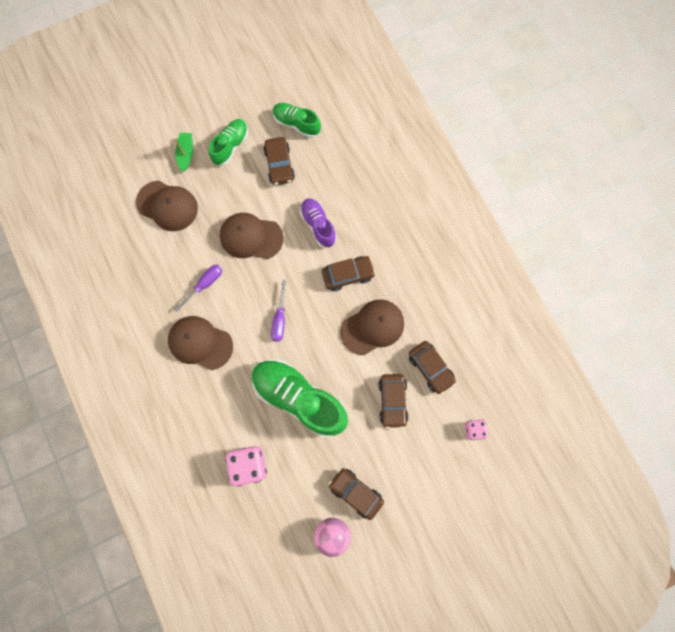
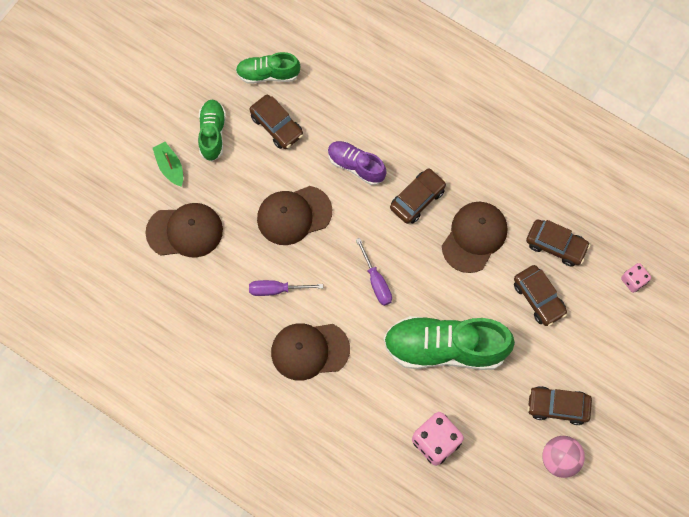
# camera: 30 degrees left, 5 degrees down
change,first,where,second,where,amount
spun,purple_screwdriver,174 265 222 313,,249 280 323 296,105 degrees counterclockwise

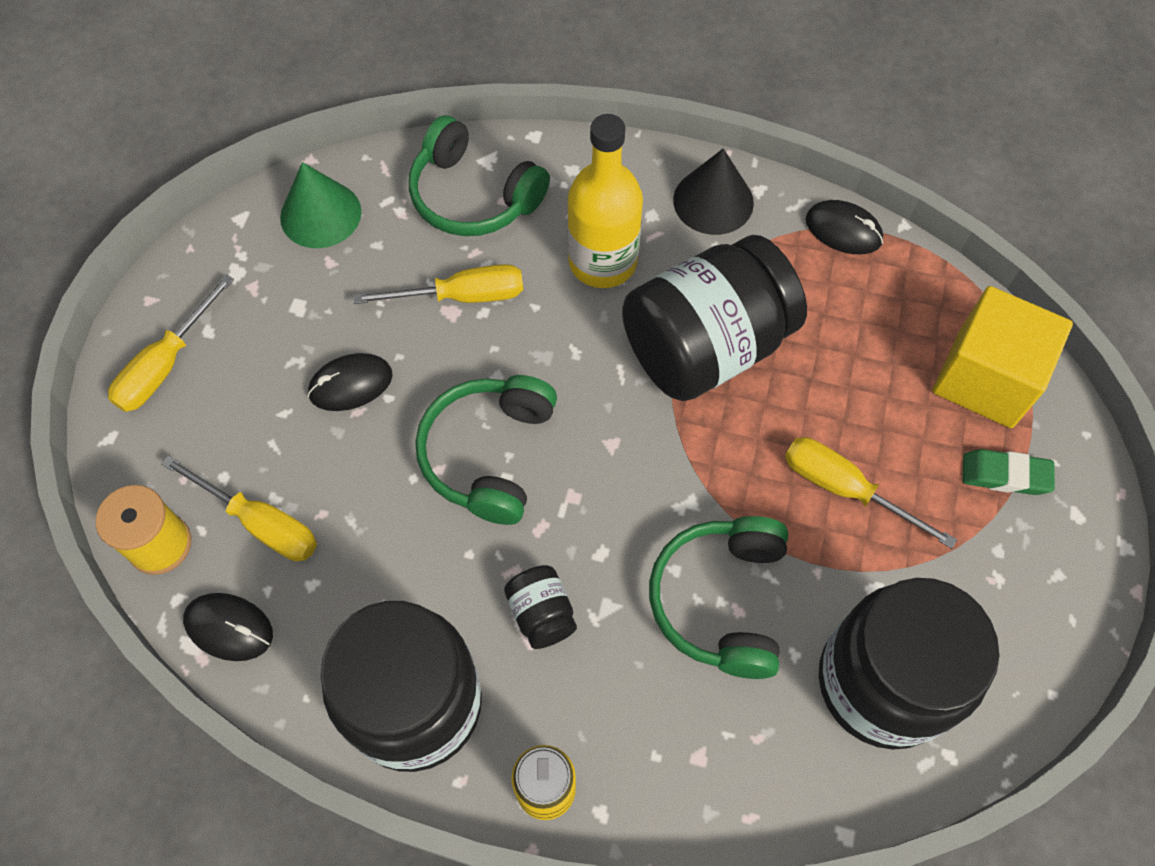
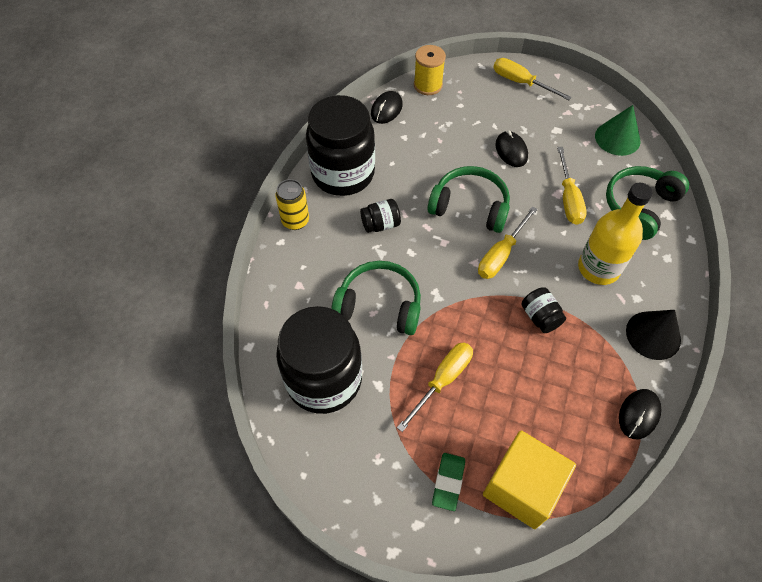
# camera: 95 degrees right, 5 degrees down
change,first,where,second,where,amount
relocated,yellow_screwdriver,161 455 317 561,,478 206 537 279,
size,black_jar,622 235 807 401,,522 287 566 333,x0.42

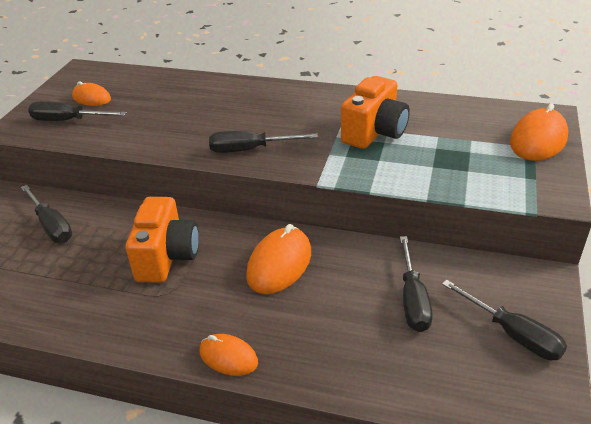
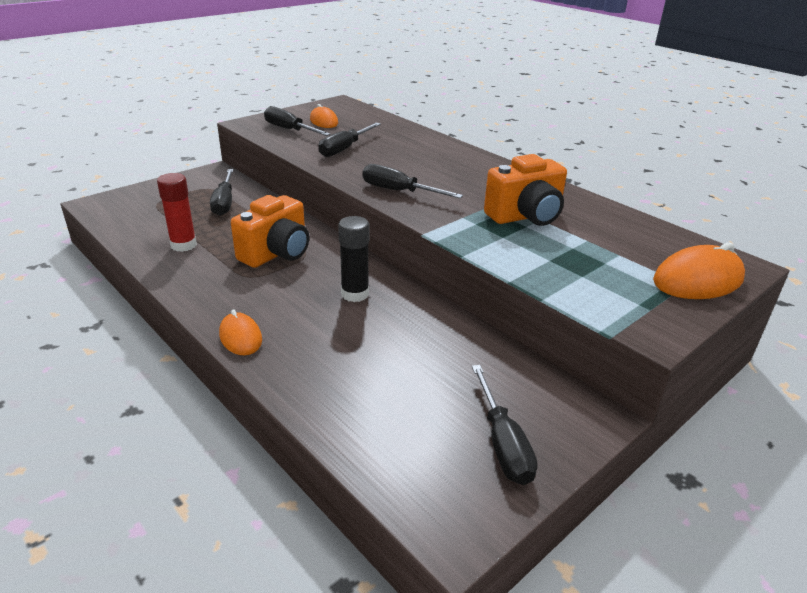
# camera: 30 degrees right, 5 degrees down
change,first,where,second,where,amount
exchanged,orange_mouse,246 224 311 294,black_glue_stick,338 216 369 302,
relocated,black_screwdriver,400 236 433 332,,318 122 381 157,
appeared,,,red_glue_stick,157 173 197 252,

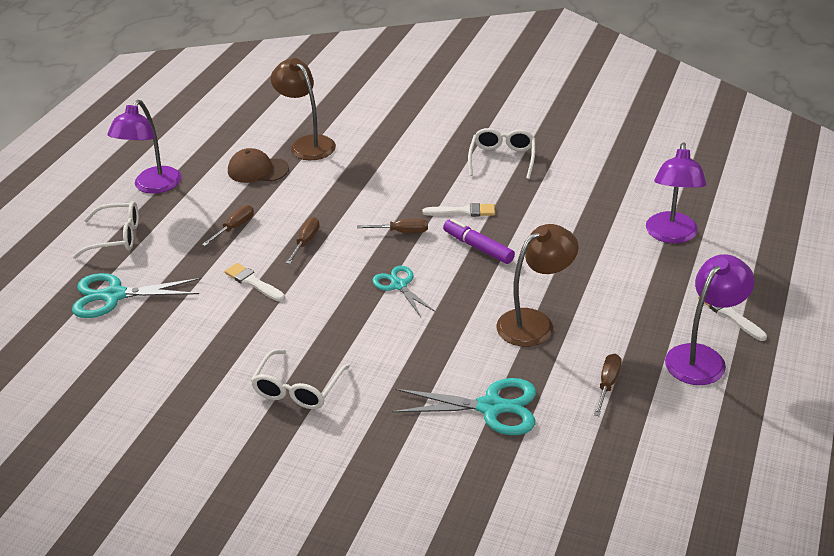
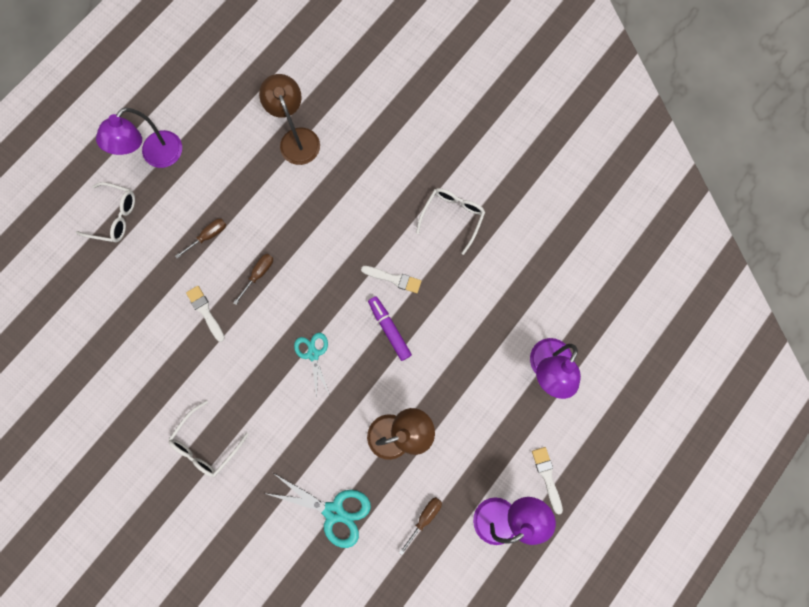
# camera: 15 degrees right, 40 degrees up
change,first,where,second,where,amount
missing,turquoise_scissors,72 273 201 318,,,
missing,brown_cap,228 148 289 183,,,
missing,brown_screwdriver,357 219 428 233,,,

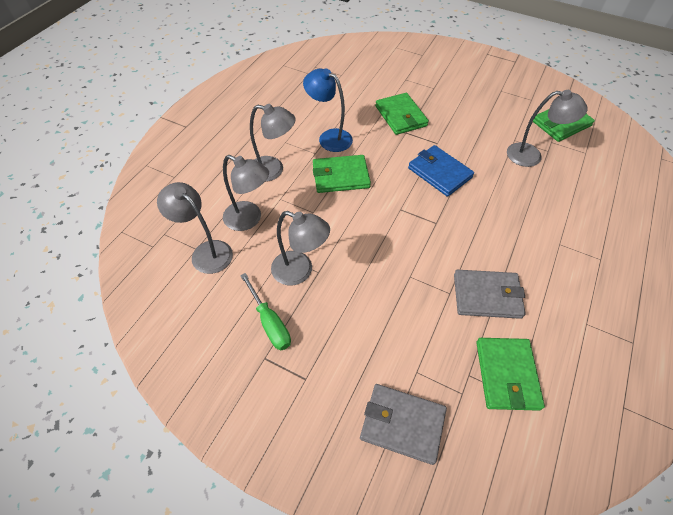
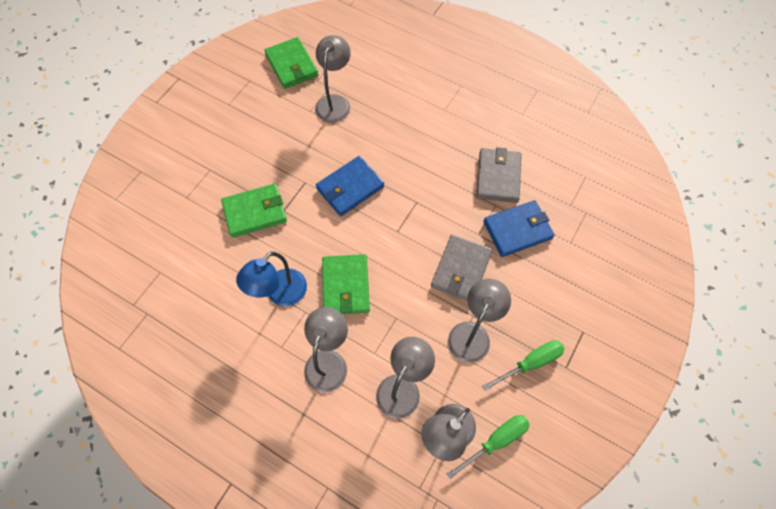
# camera: 85 degrees left, 10 degrees up
change,first,where,second,where,amount
relocated,grey_wallet,360 384 447 465,,431 235 492 301,
missing,green_wallet,476 338 545 411,,,
appeared,,,green_screwdriver,447 415 530 479,
appeared,,,blue_wallet,483 200 555 257,

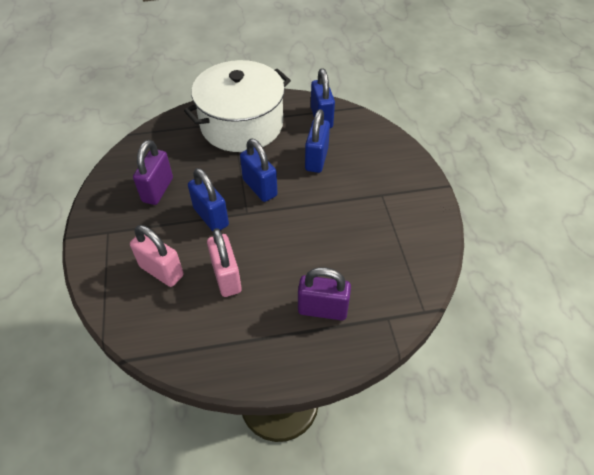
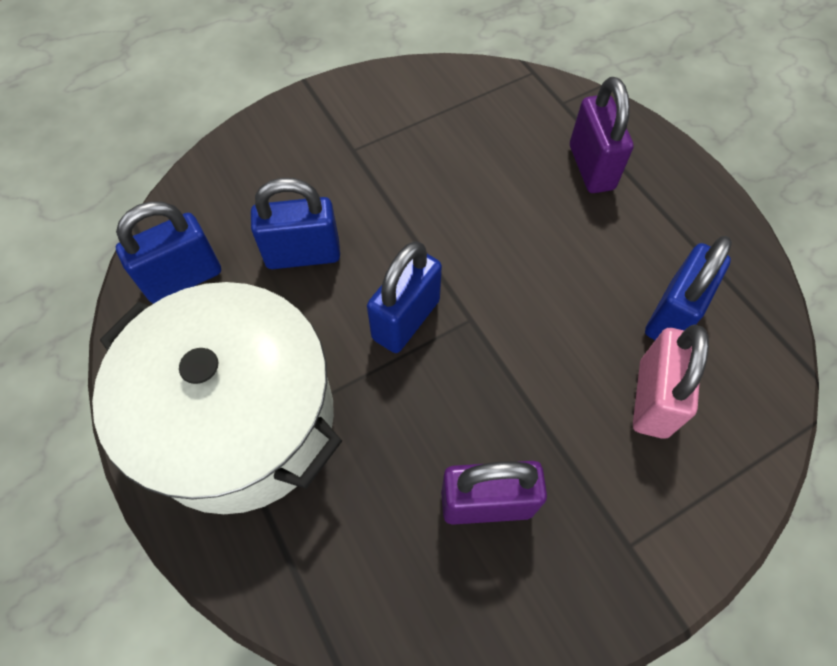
# camera: 110 degrees left, 10 degrees up
change,first,where,second,where,amount
relocated,blue_padlock,188 168 229 231,,645 236 732 340,
missing,pink_padlock,207 228 242 297,,,

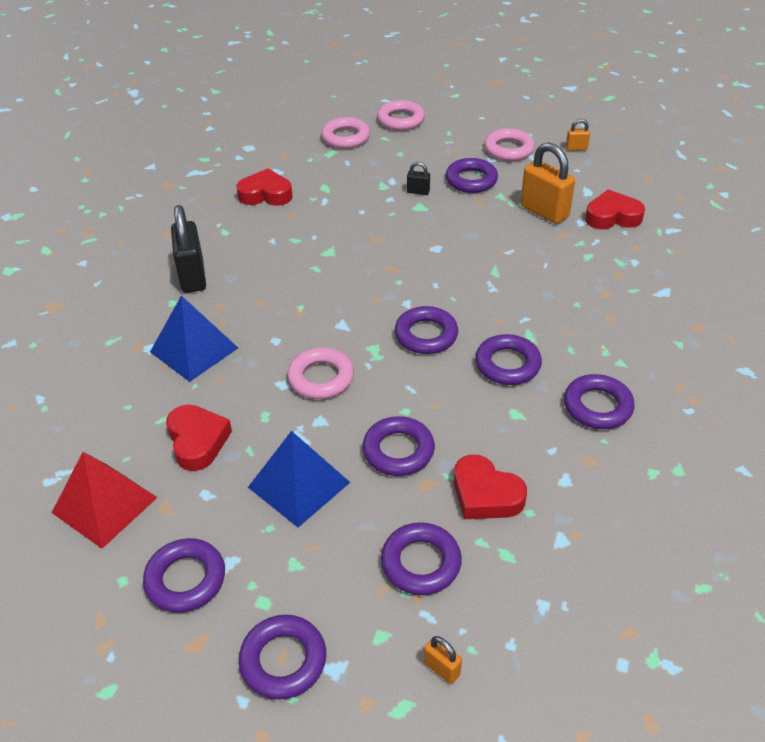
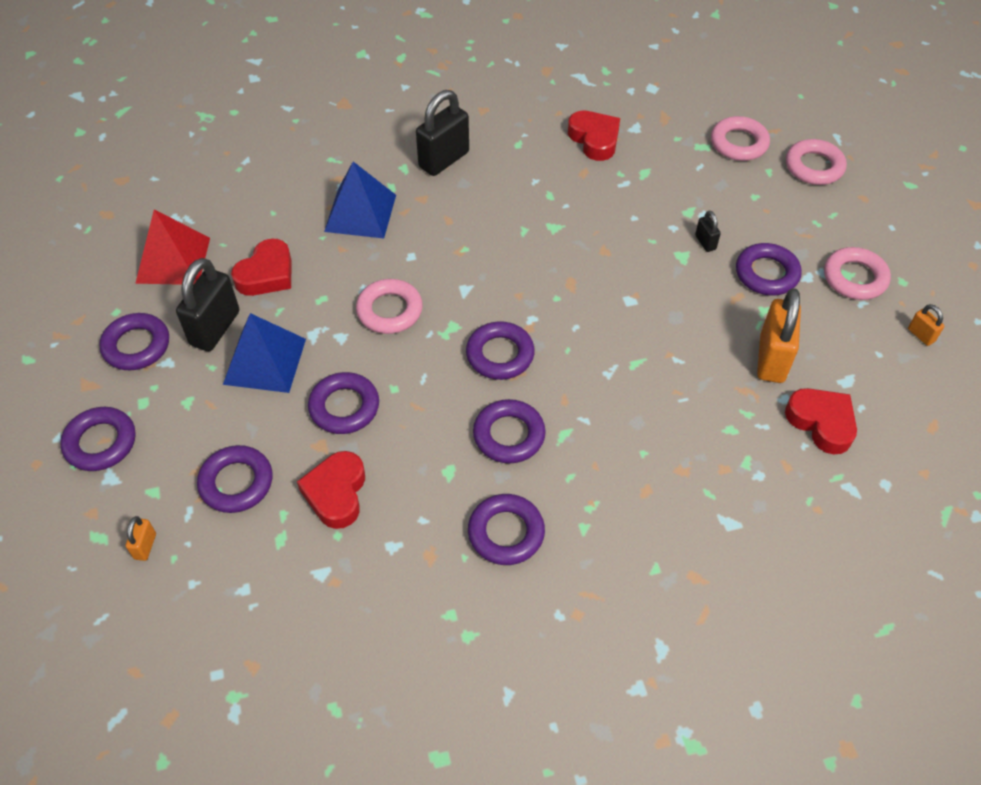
# camera: 55 degrees right, 10 degrees up
change,first,where,second,where,amount
appeared,,,black_padlock,176 258 239 351,

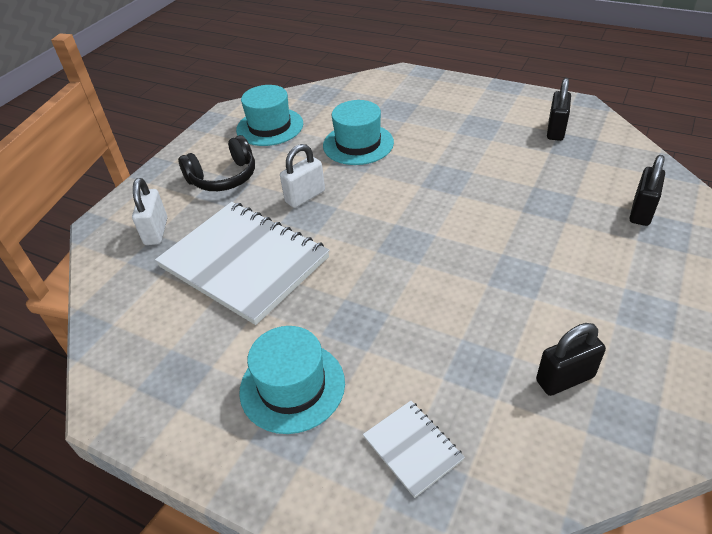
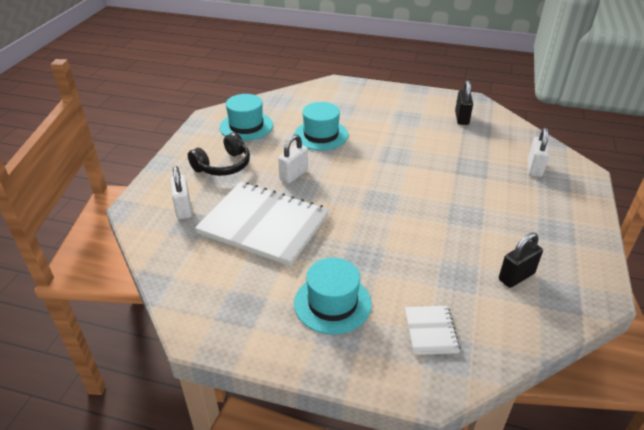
# camera: 15 degrees left, 5 degrees down
change,first,where,second,where,amount
spun,white_notebook,363 401 465 498,,405 306 460 355,45 degrees clockwise
colour,black_padlock,630 155 665 226,white_padlock,528 127 549 177,

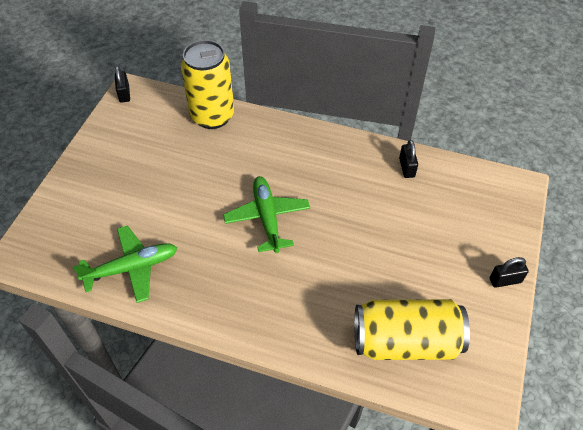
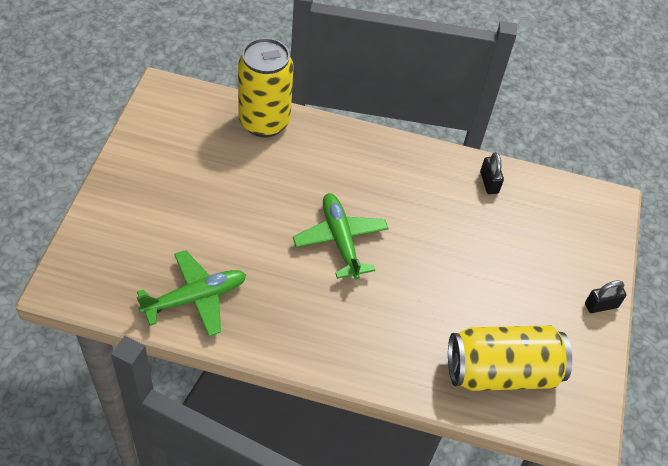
# camera: 10 degrees left, 0 degrees up
change,first,where,second,where,amount
missing,black_padlock,115 66 130 103,,,

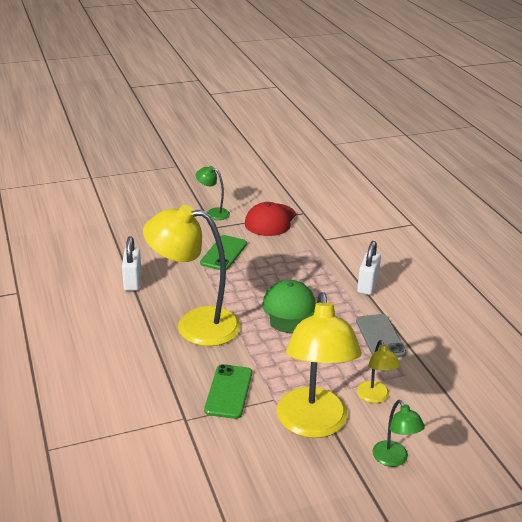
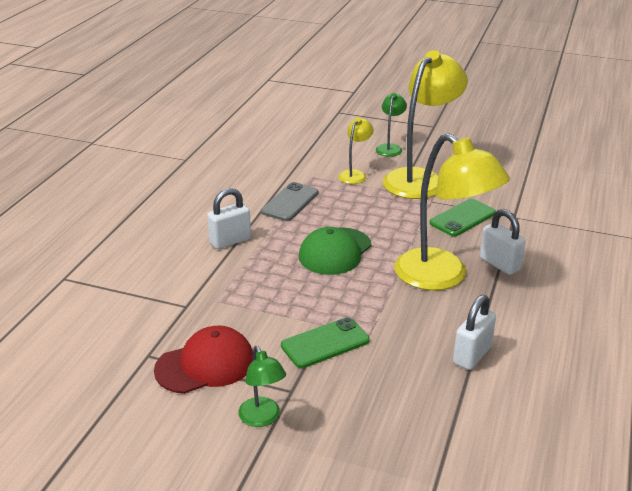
# camera: 140 degrees left, 0 degrees up
change,first,where,second,where,amount
appeared,,,white_padlock,480 209 526 275,

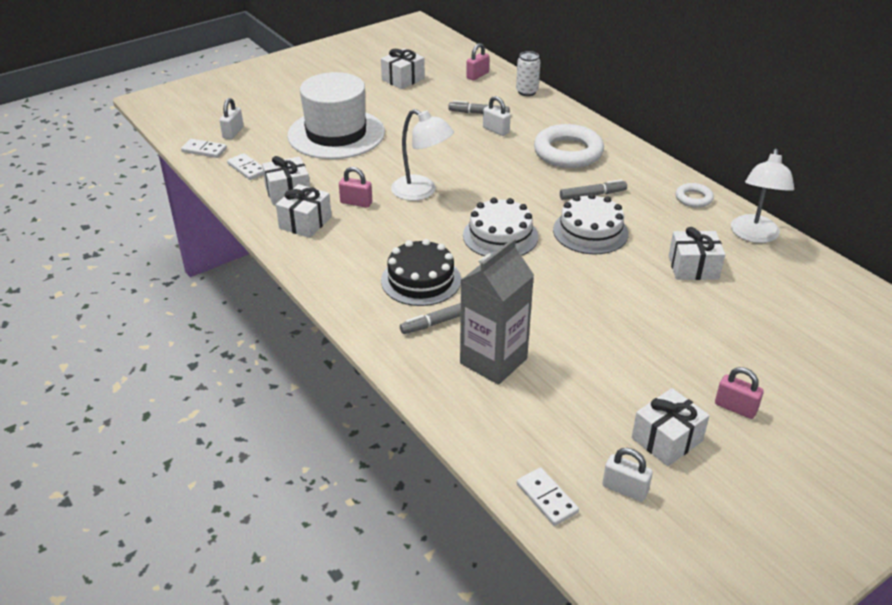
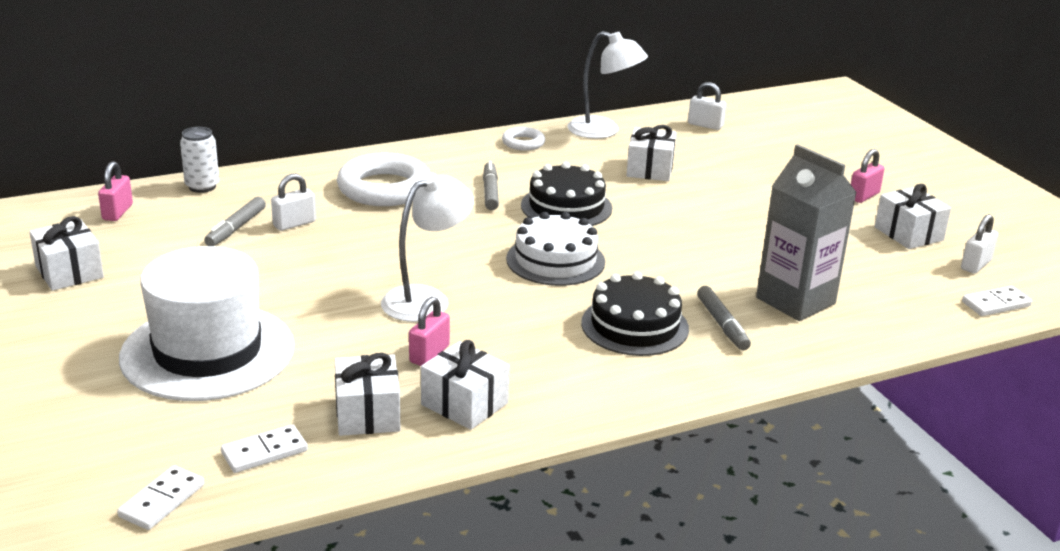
# camera: 80 degrees left, 10 degrees down
change,first,where,second,where,amount
relocated,white_padlock,219 98 244 139,,688 82 726 130,
spun,pink_padlock,466 43 490 80,,98 161 133 221,45 degrees clockwise
colour,white_cake,553 193 629 255,black_cake,521 162 612 226,

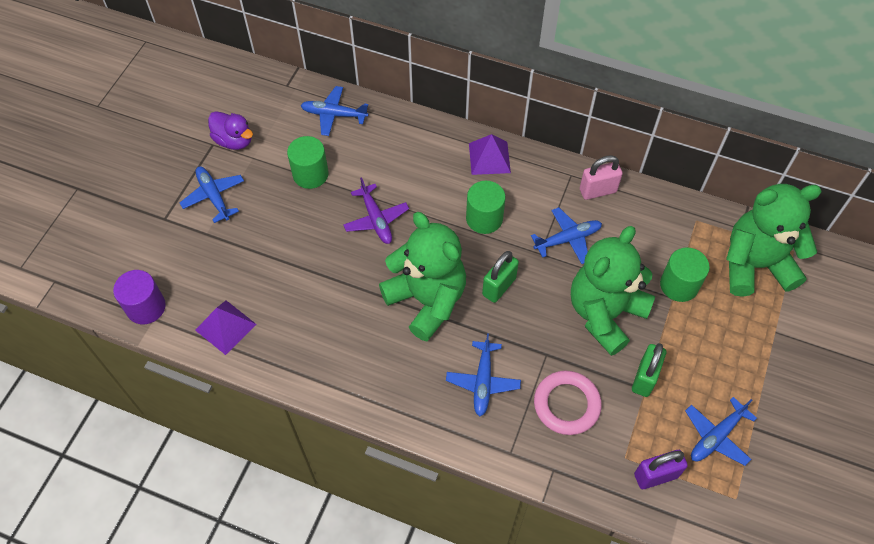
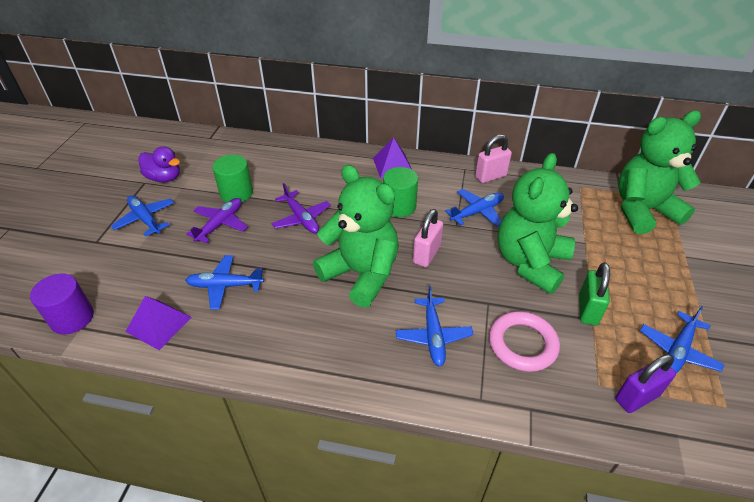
# camera: 10 degrees left, 15 degrees down
change,first,where,second,where,amount
relocated,blue_plane,300 86 369 136,,185 255 264 309,
colour,green_padlock,482 251 519 303,pink_padlock,413 209 443 267,
missing,green_cylinder,660 248 710 302,,,
appeared,,,purple_plane,186 198 248 243,

